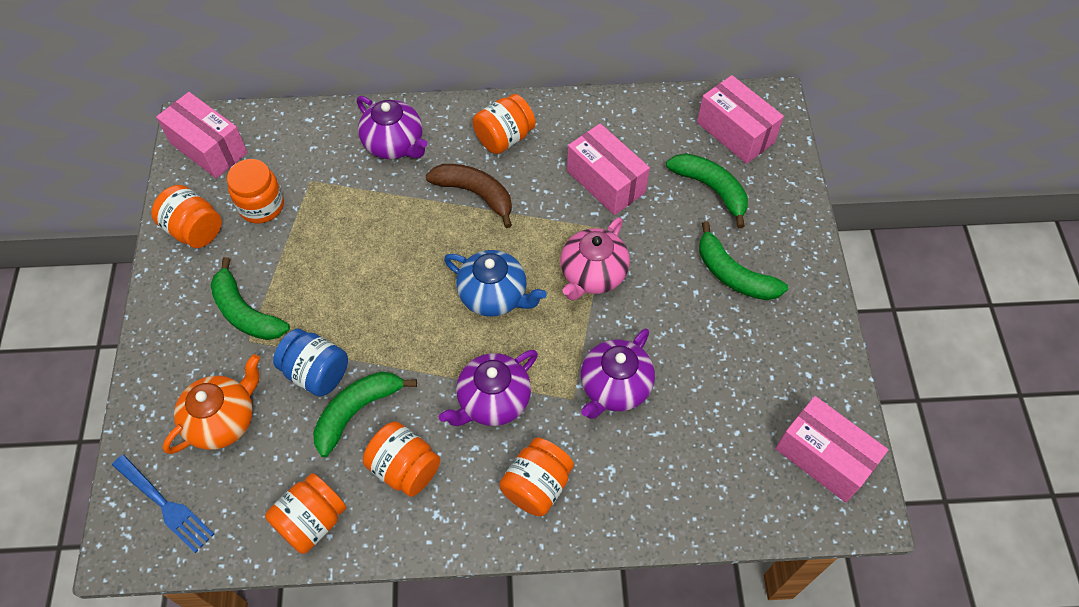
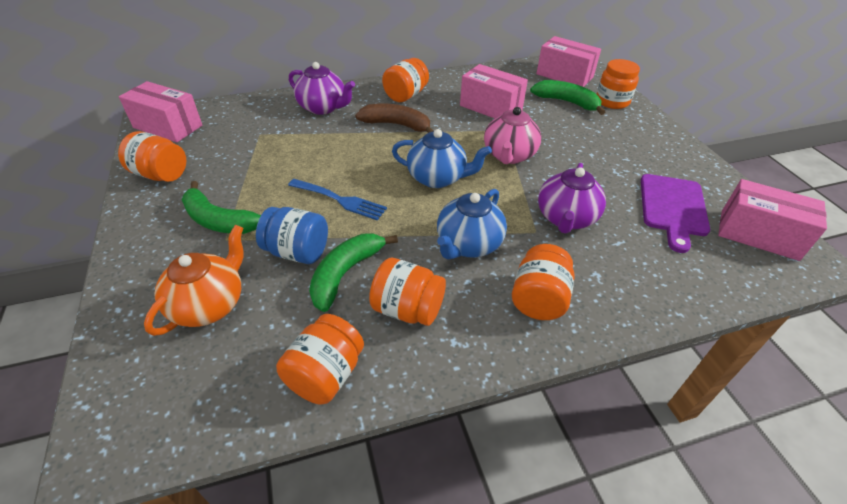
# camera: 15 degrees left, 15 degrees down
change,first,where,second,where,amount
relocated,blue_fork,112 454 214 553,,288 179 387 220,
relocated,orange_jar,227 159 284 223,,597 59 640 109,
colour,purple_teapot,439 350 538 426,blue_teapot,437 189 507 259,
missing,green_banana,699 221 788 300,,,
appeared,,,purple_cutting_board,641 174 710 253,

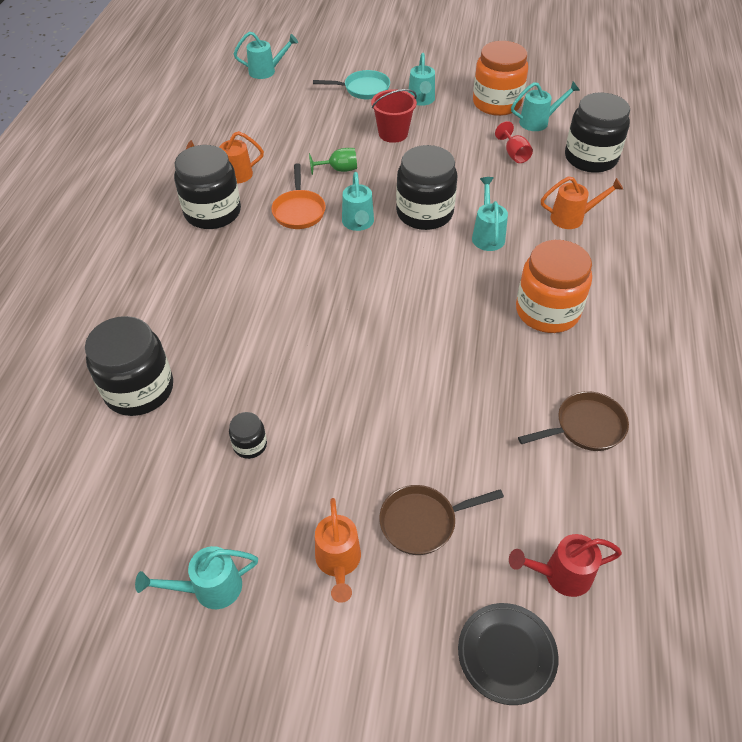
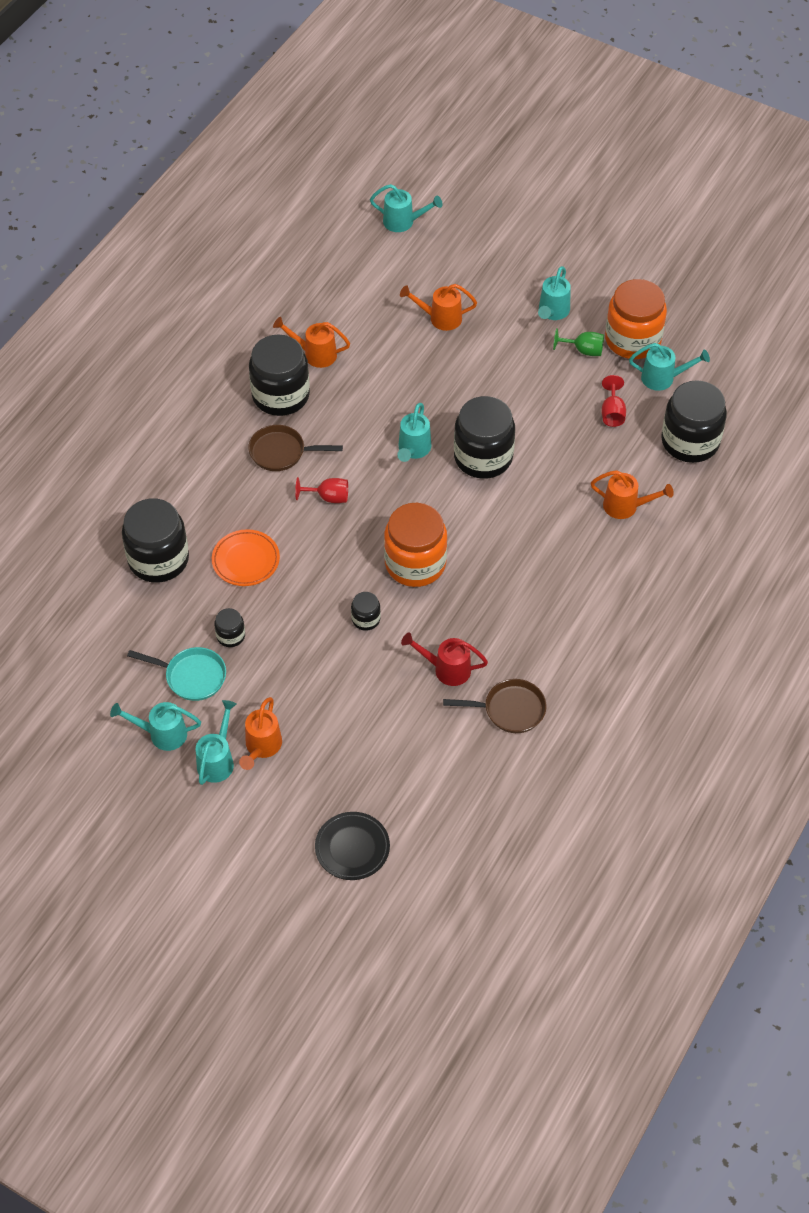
# camera: 20 degrees right, 5 degrees up
change,first,where,second,where,amount
missing,orange_pan,271 163 326 229,,,
relocated,green_goblet,309 148 357 175,,553 328 604 356,
relocated,turquoise_pan,313 70 390 99,,127 647 226 701,
missing,red_bucket,371 89 417 143,,,
relocated,brown_pan,379 485 504 555,,248 425 343 471,
relocated,turquoise_watering_can,472 177 508 251,,196 700 236 785,
relocated,red_watering_can,509 534 622 597,,401 632 488 686,
relocated,orange_jar,516 240 592 333,,384 503 447 587,
appeared,,,orange_plate,212 529 280 586,
appeared,,,red_goblet,295 477 348 503,
appeared,,,black_jar,351 592 381 631,
appeared,,,orange_watering_can,400 284 477 331,

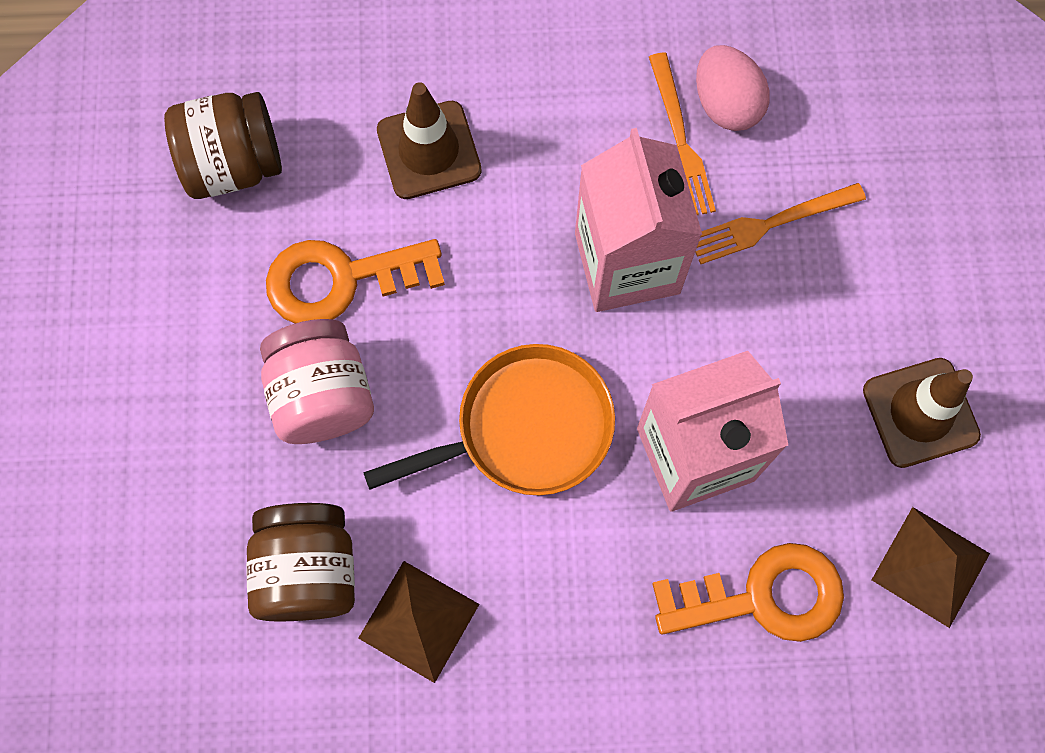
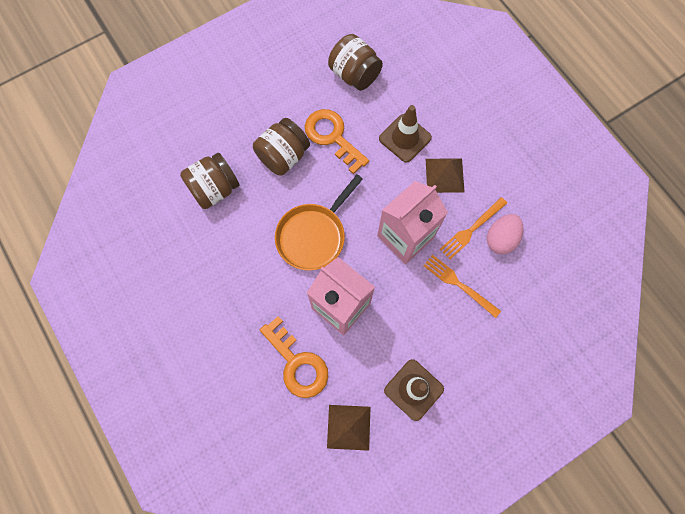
# camera: 60 degrees right, 0 degrees up
change,first,where,second,where,amount
colour,pink_jar,260 319 374 444,brown_jar,253 118 310 176,
relocated,brown_pyramid,358 561 479 683,,426 158 464 193,
spun,orange_pan,363 344 615 496,,275 174 363 271,90 degrees clockwise

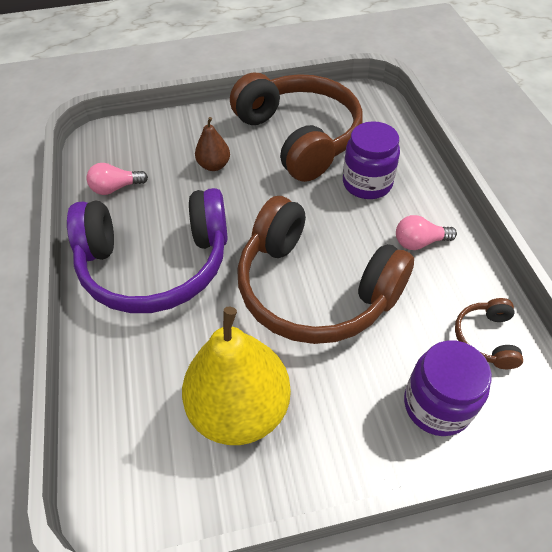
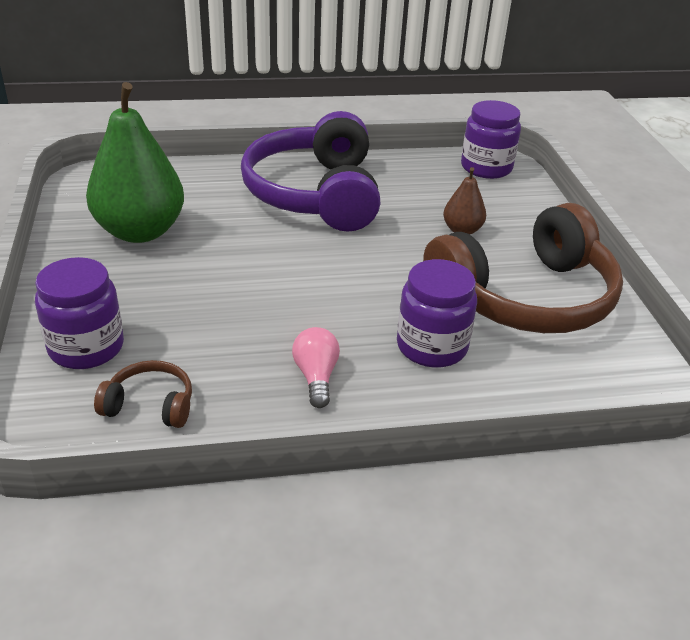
# camera: 90 degrees right, 15 degrees down
change,first,where,second,where,amount
missing,pink_light_bulb,87 163 148 195,,,
colour,yellow_pear,182 307 291 445,green_pear,86 82 184 243,
missing,brown_headphones,237 196 414 344,,,
appeared,,,purple_jar,461 100 521 179,

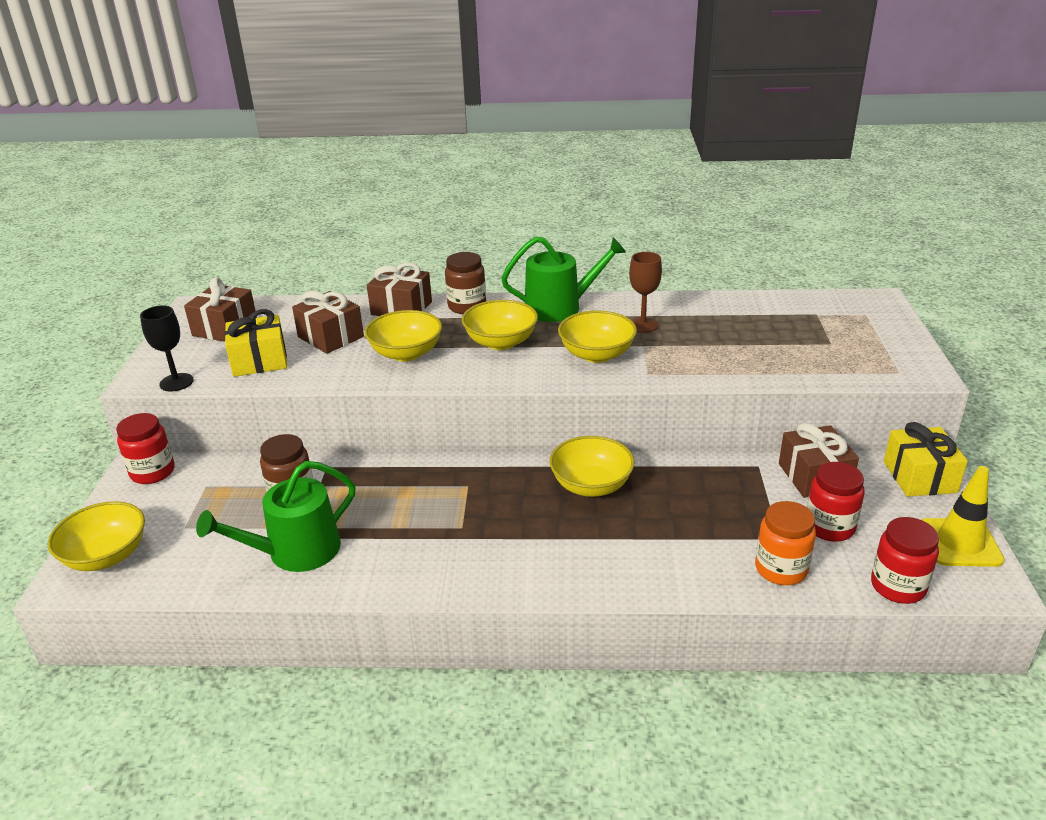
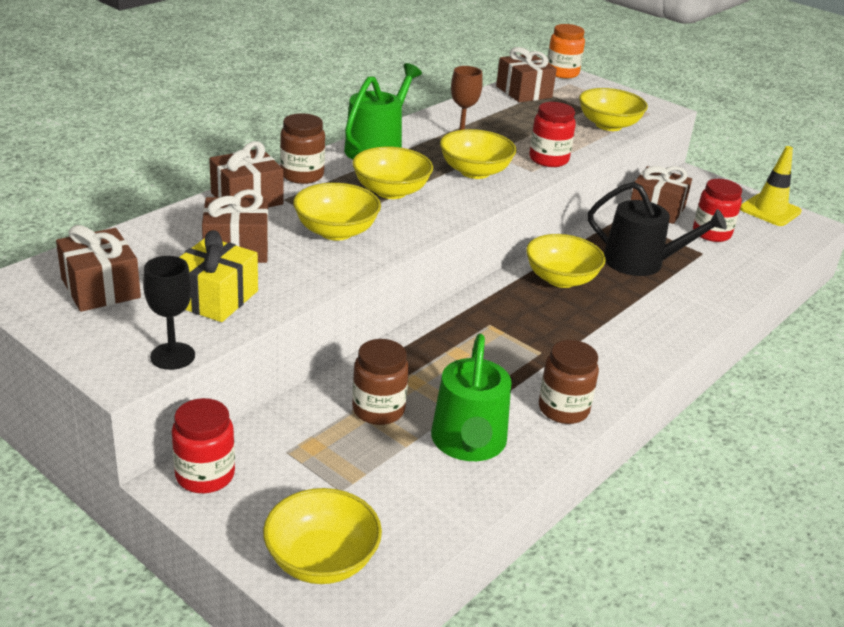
# camera: 55 degrees left, 0 degrees up
change,first,where,second,where,amount
relocated,orange_jar,755 501 816 585,,548 24 585 78,
relocated,red_jar,871 517 939 604,,529 102 576 167,
missing,yellow_gift,884 422 968 497,,,
appeared,,,brown_gift,496 47 557 102,
appeared,,,brown_jar,539 340 599 424,
appeared,,,yellow_bowl,579 88 648 131,
appeared,,,black_watering_can,588 182 727 276,

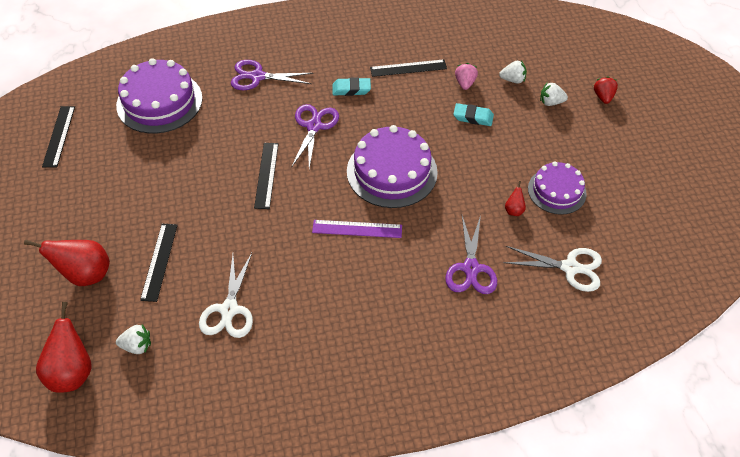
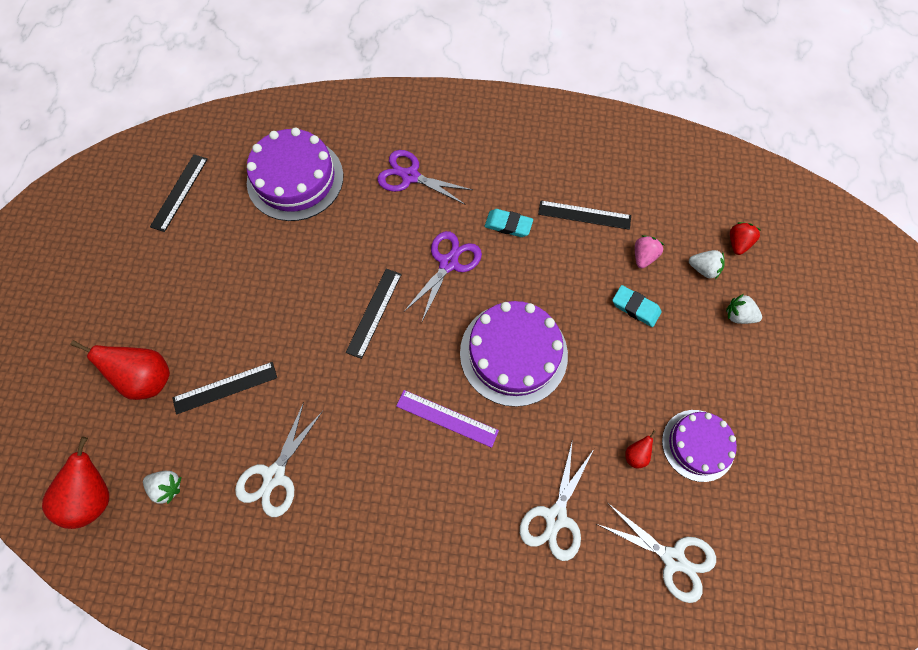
# camera: 20 degrees right, 15 degrees up
change,first,where,second,where,amount
spun,black_ruler,140 224 178 302,,172 362 277 414,45 degrees clockwise
colour,purple_scissors,445 215 497 294,white_scissors,520 442 594 561,
relocated,red_strawberry,594 76 618 104,,730 222 761 255,

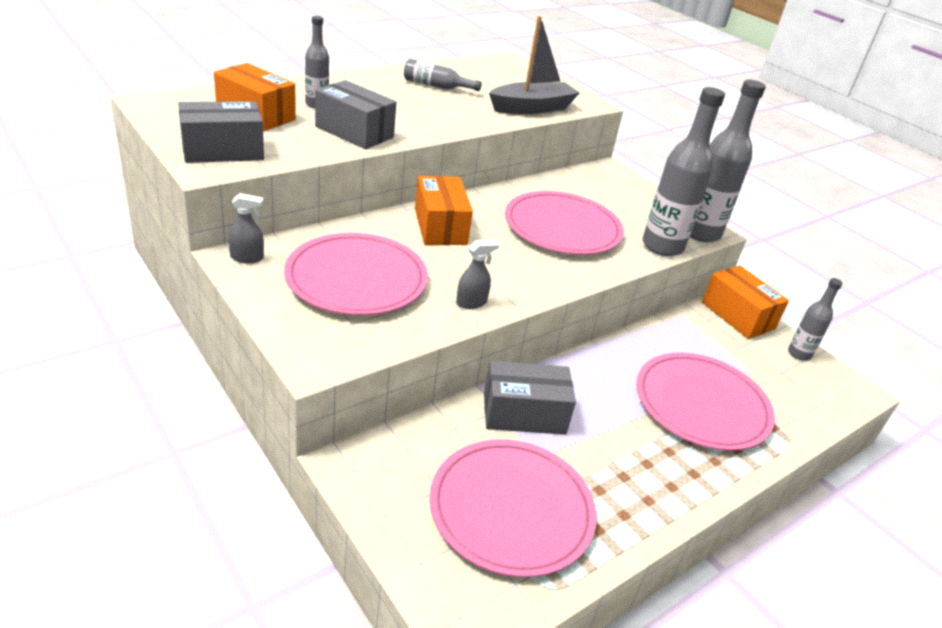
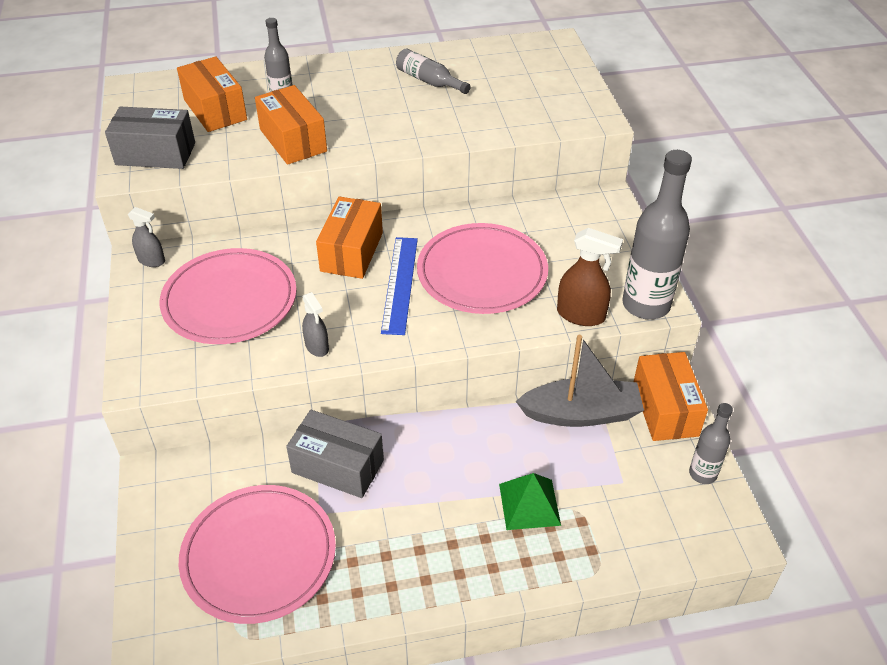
# camera: 30 degrees right, 10 degrees up
change,first,where,second,where,amount
colour,grey_box,315 80 396 149,orange_box,255 85 327 165,
spun,grey_spray_bottle,456 240 499 309,,302 292 329 357,60 degrees clockwise
relocated,grey_boat,489 16 580 114,,516 335 644 427,
exchanged,pink_plate,636 352 775 451,green_pyramid,499 473 561 530,
exchanged,grey_bottle,643 87 725 256,brown_spray_bottle,557 228 623 326,
appeared,,,blue_ruler,381 237 418 335,

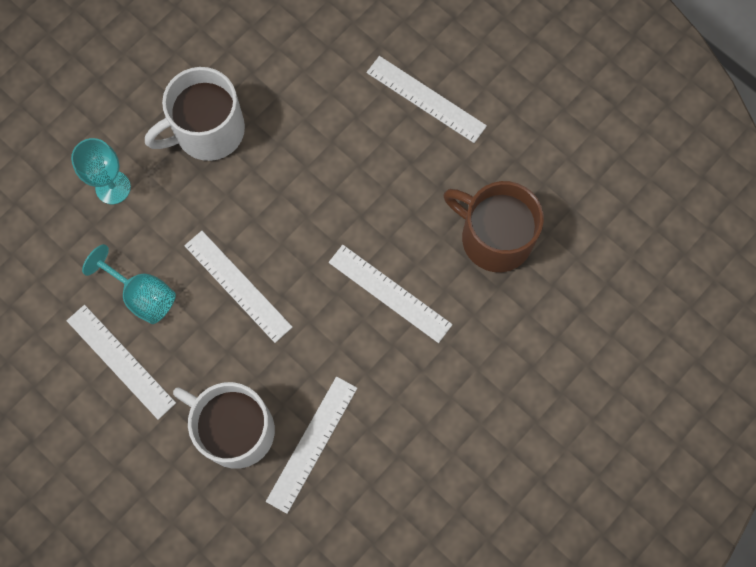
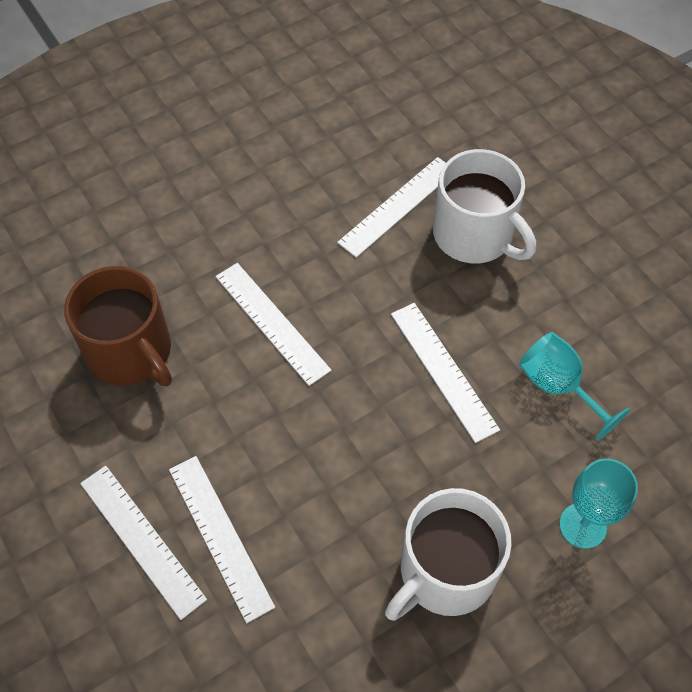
# camera: 165 degrees left, 15 degrees down
change,first,where,second,where,amount
relocated,white_ruler,67 305 176 420,,169 456 275 623,
spun,white_mug,145 67 245 161,,385 488 512 621,150 degrees clockwise

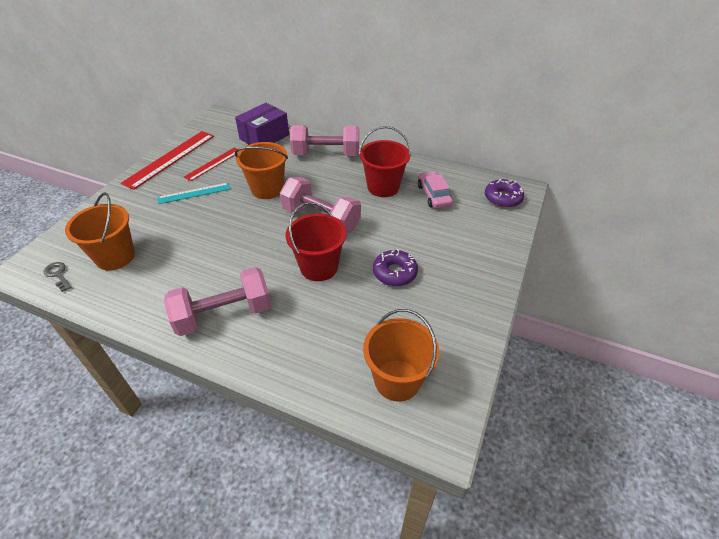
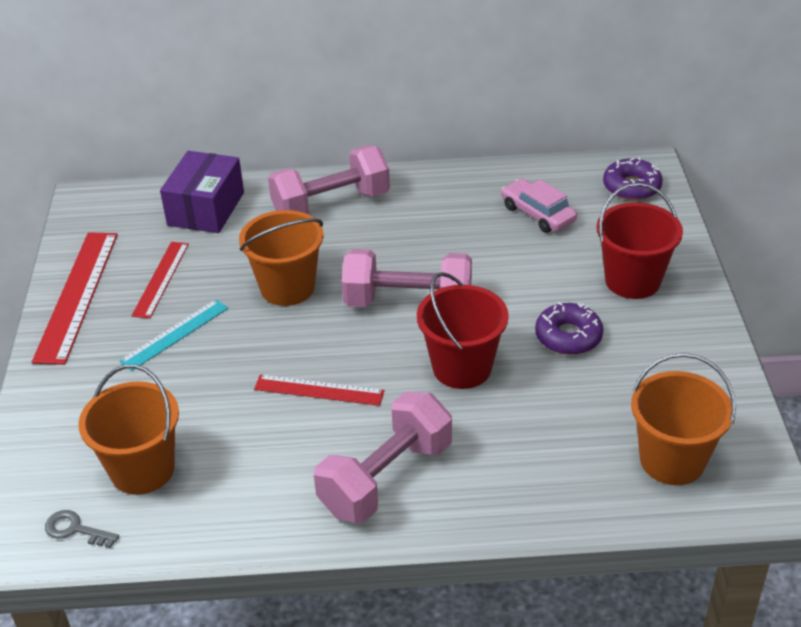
# camera: 25 degrees left, 5 degrees down
change,first,where,second,where,amount
relocated,red_bucket,359 126 411 197,,597 183 683 299,
appeared,,,red_ruler,254 374 384 406,

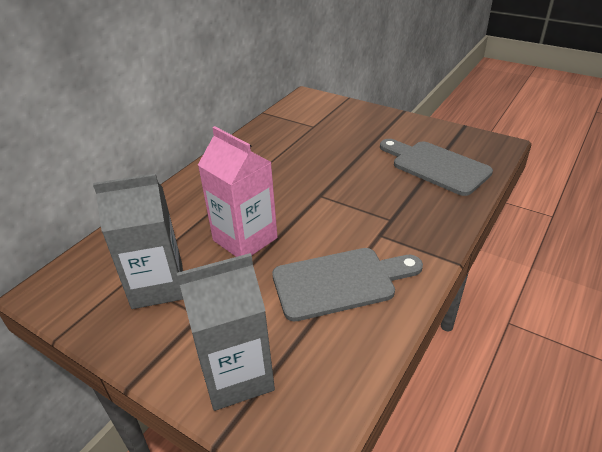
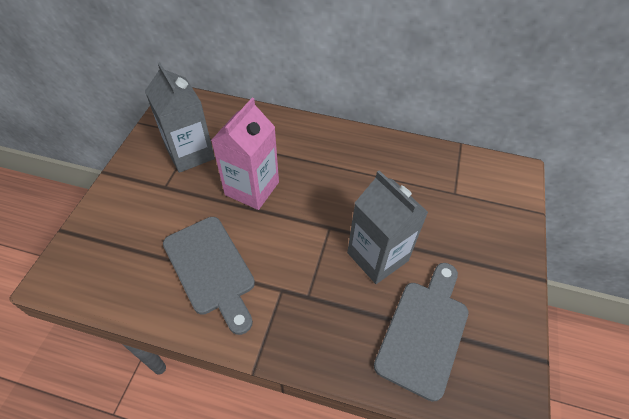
# camera: 70 degrees right, 15 degrees up
change,first,where,second,where,amount
relocated,grey_carton,177 253 275 411,,347 171 428 284,

